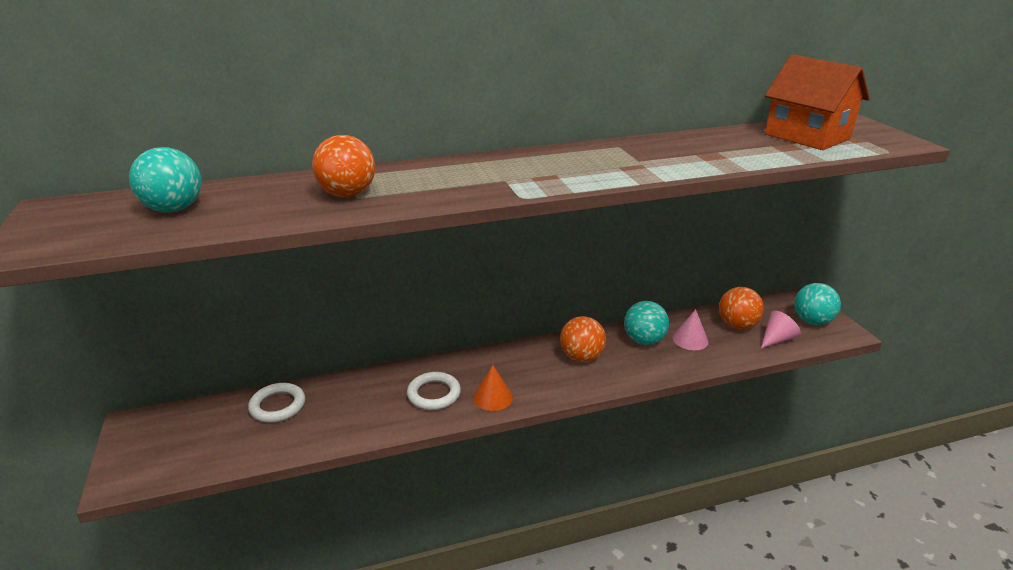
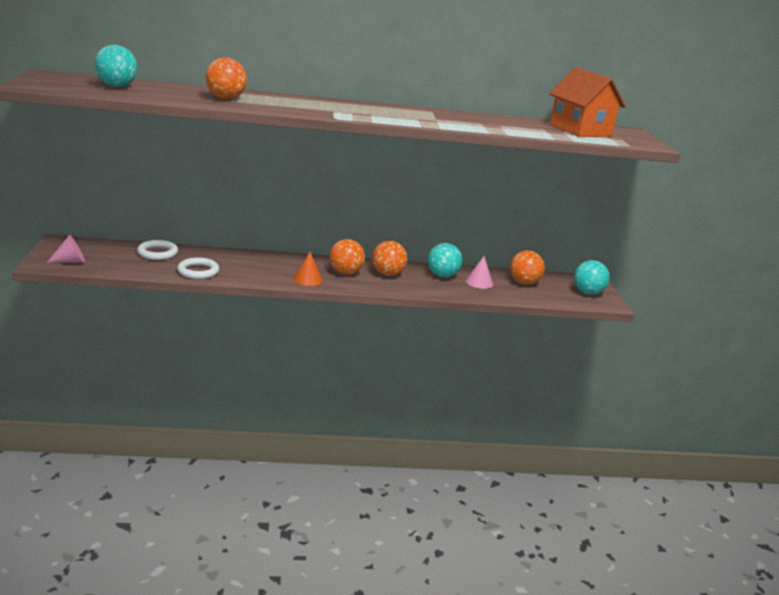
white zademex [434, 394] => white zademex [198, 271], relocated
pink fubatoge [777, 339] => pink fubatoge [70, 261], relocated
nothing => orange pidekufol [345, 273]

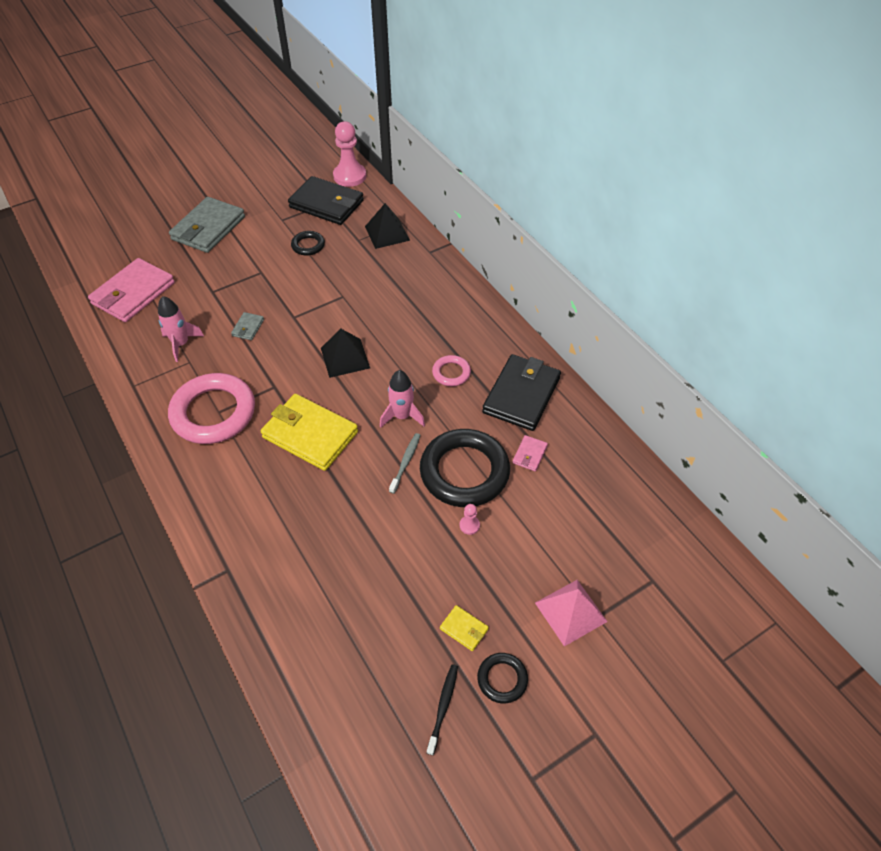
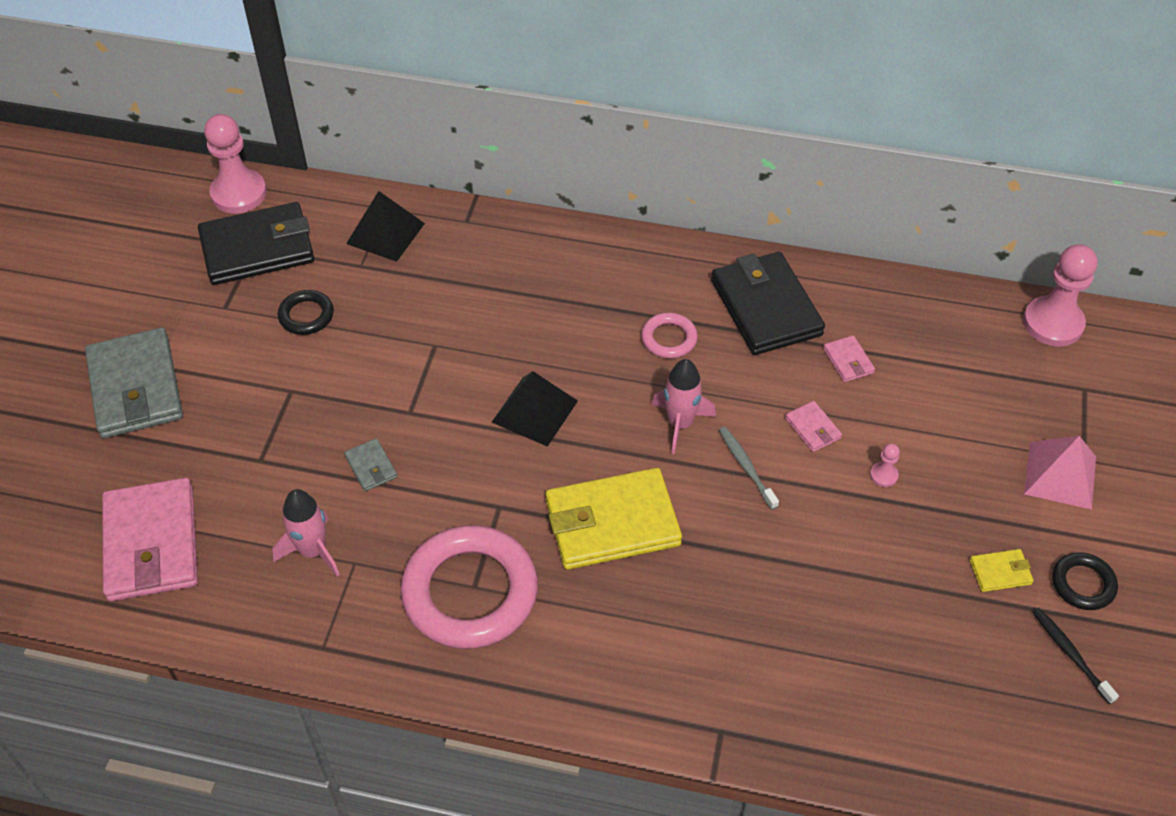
black zademex [464, 472] => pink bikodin [813, 428]
nothing => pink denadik [1053, 323]

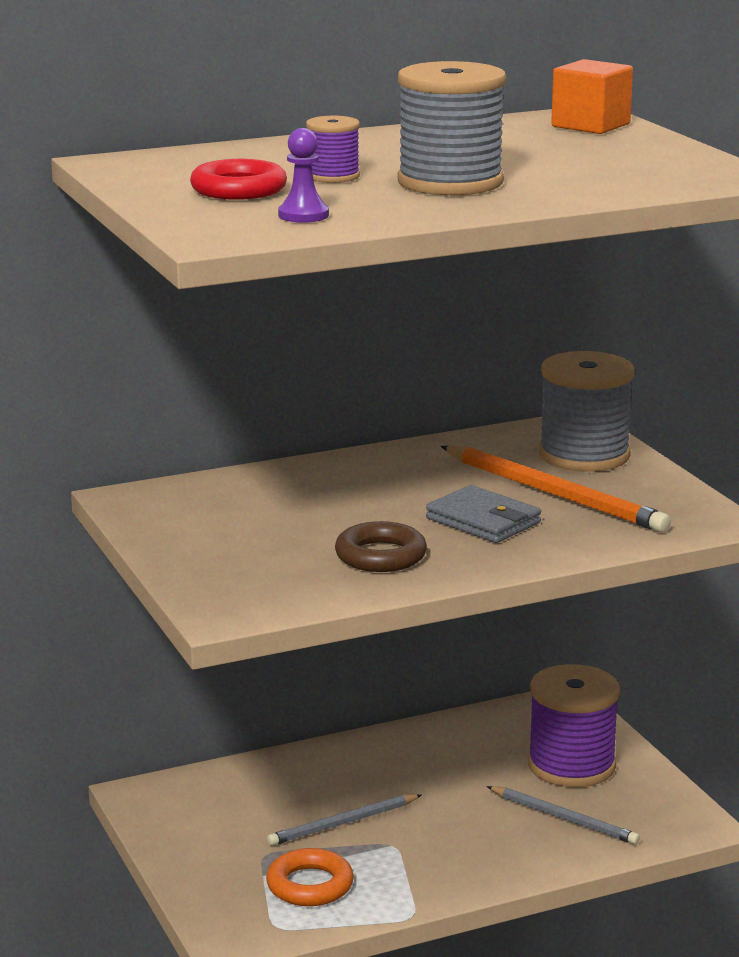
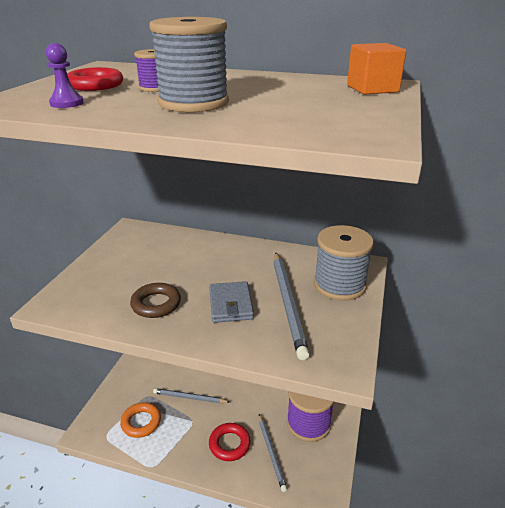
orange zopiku [554, 494] => grey zopiku [288, 303]
nothing => red zademex [229, 444]

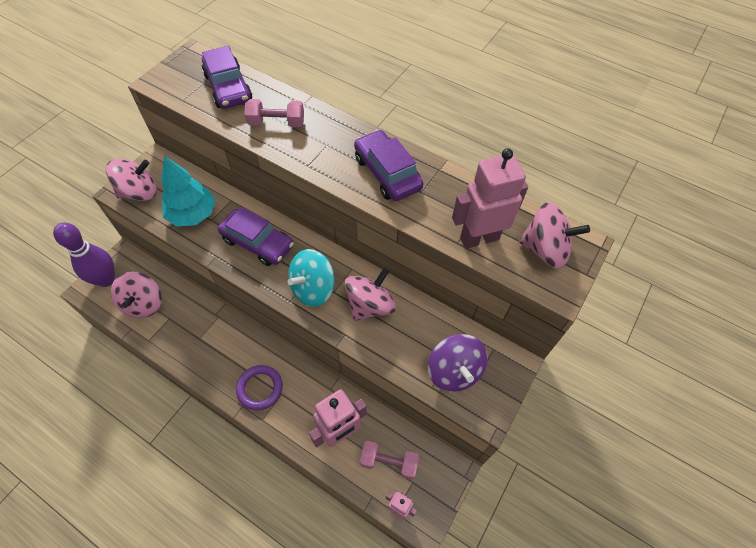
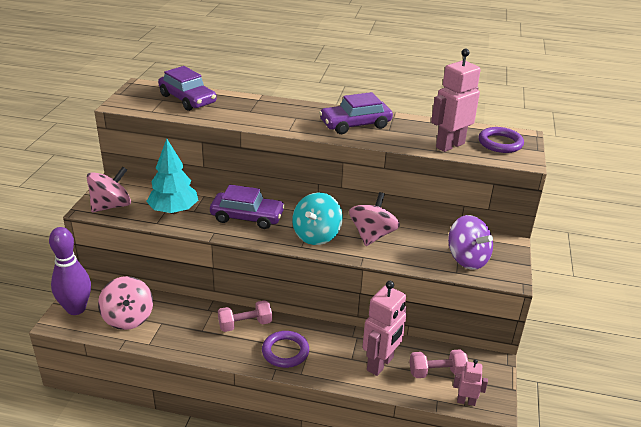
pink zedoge [276, 123] => pink zedoge [245, 324], relocated
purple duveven [387, 173] => purple duveven [355, 124], 60 degrees counterclockwise
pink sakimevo [545, 249] => purple zademex [500, 143]

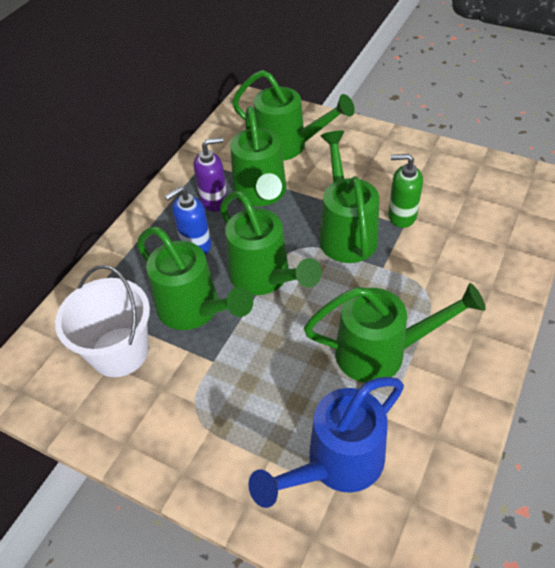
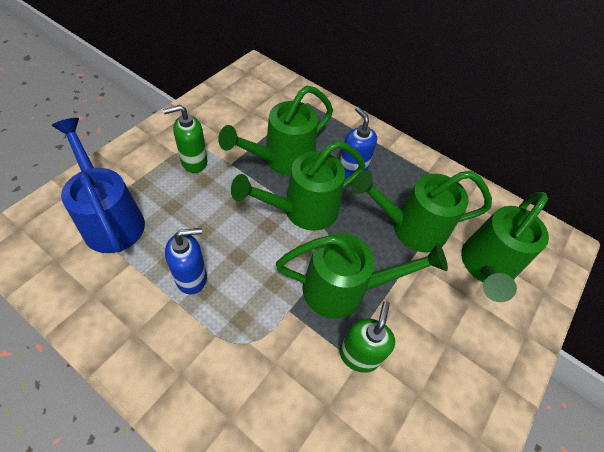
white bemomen [119, 352] => nothing
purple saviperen [214, 201] => nothing
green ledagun [380, 352] => blue saviperen [192, 278]
nothing => green saviperen [194, 162]

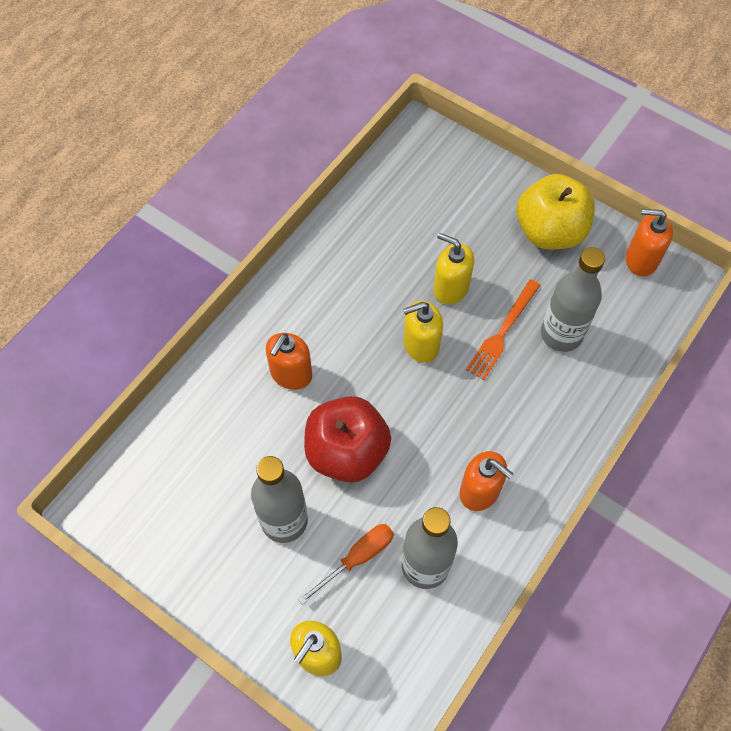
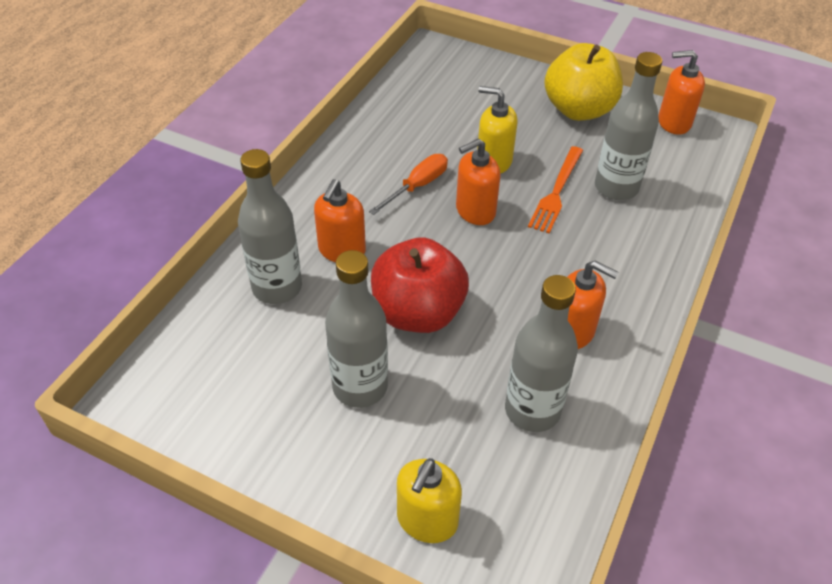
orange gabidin [357, 558] => orange gabidin [417, 186], relocated
yellow saviperen [420, 345] => orange saviperen [475, 211]
nothing => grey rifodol [277, 288]

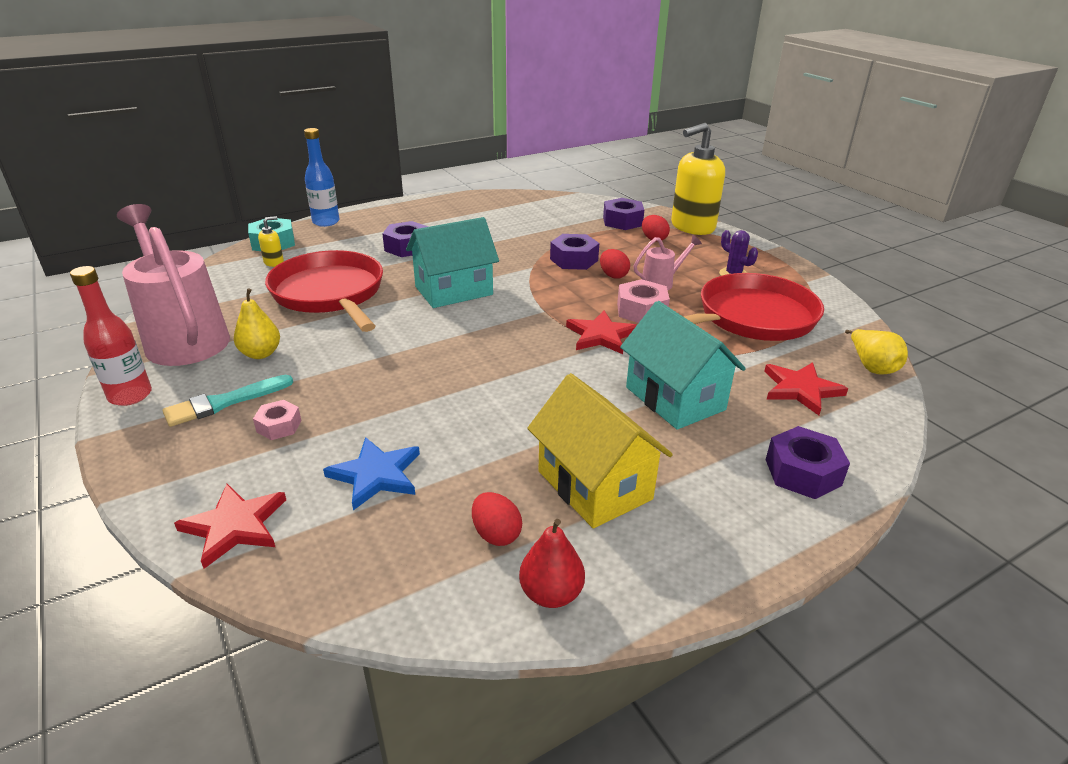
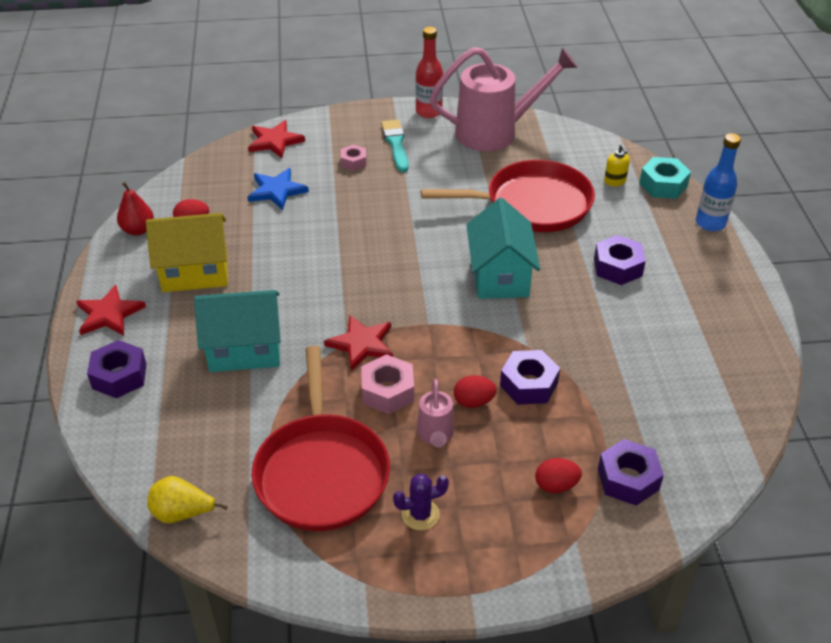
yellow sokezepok [261, 354] => nothing
yellow saviperen [692, 227] => nothing
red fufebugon [800, 389] => red fufebugon [109, 314], relocated

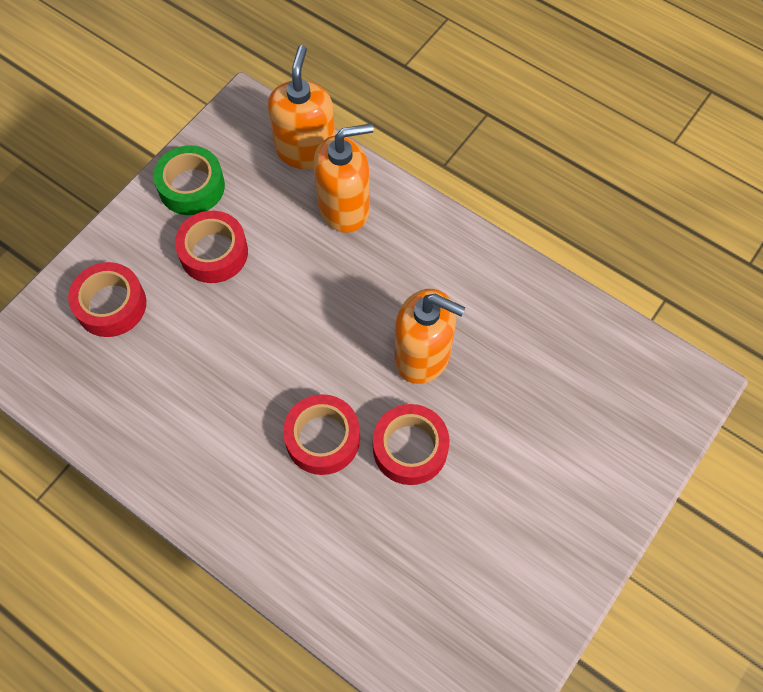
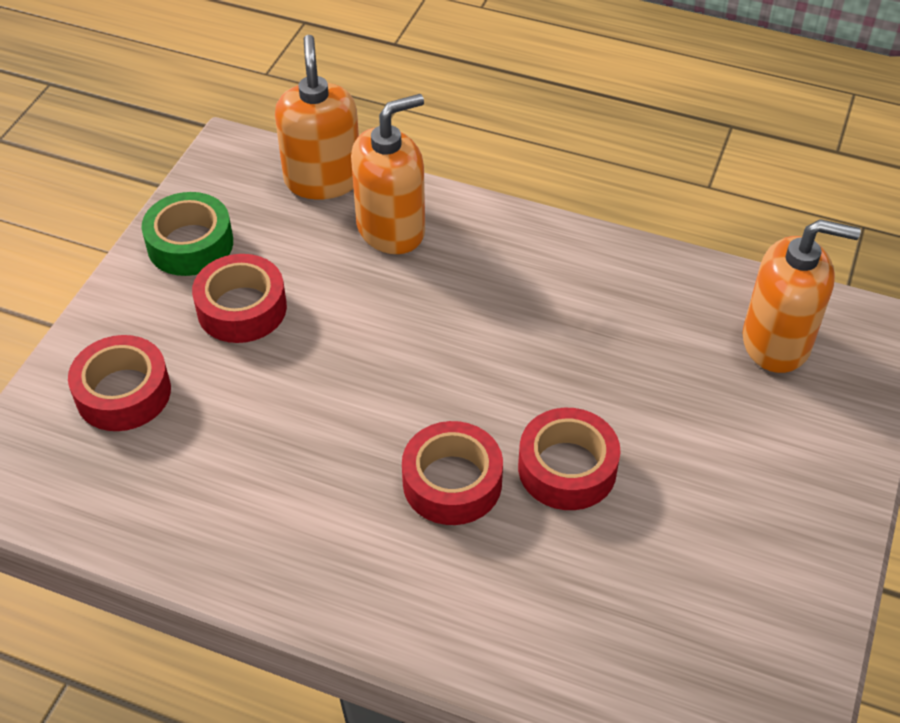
orange saviperen [423, 355] => orange saviperen [776, 342], relocated

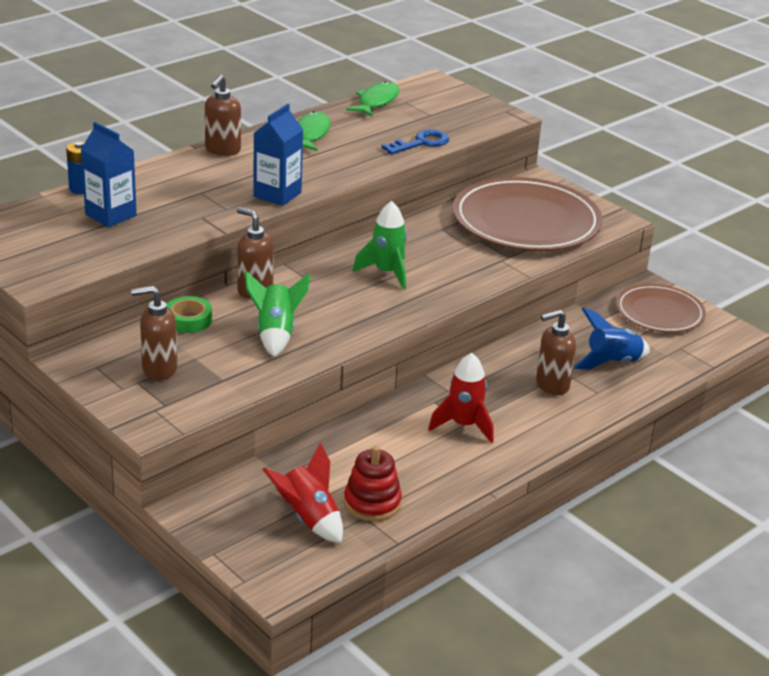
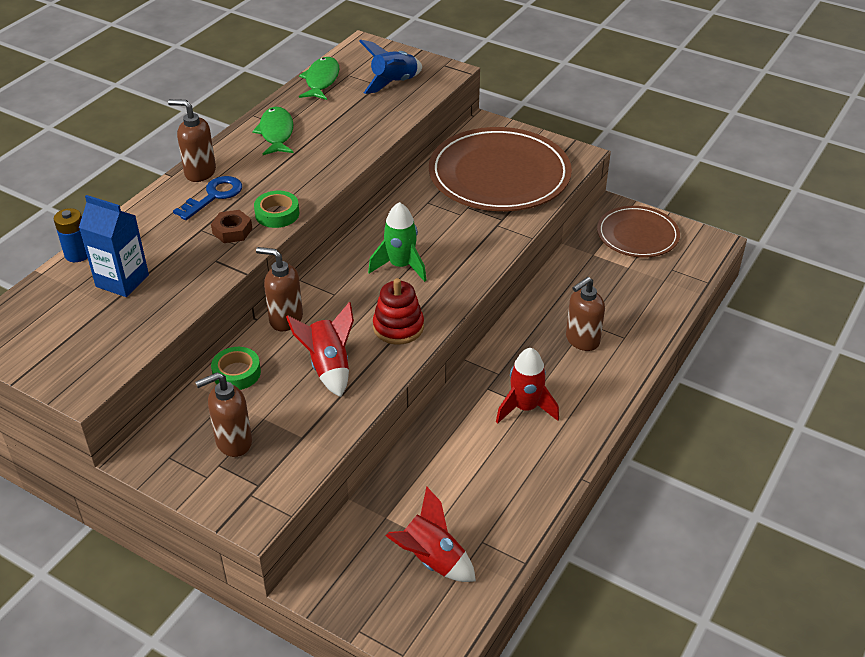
brown saviperen [222, 150] => brown saviperen [200, 172], 105 degrees clockwise
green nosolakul [275, 334] => red nosolakul [328, 367]
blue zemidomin [277, 194] => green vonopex [277, 214]
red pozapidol [372, 503] => red pozapidol [398, 327], relocated
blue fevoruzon [421, 143] => blue fevoruzon [214, 196], relocated
blue nosolakul [612, 363] => blue nosolakul [394, 83], relocated
nothing => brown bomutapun [232, 231]

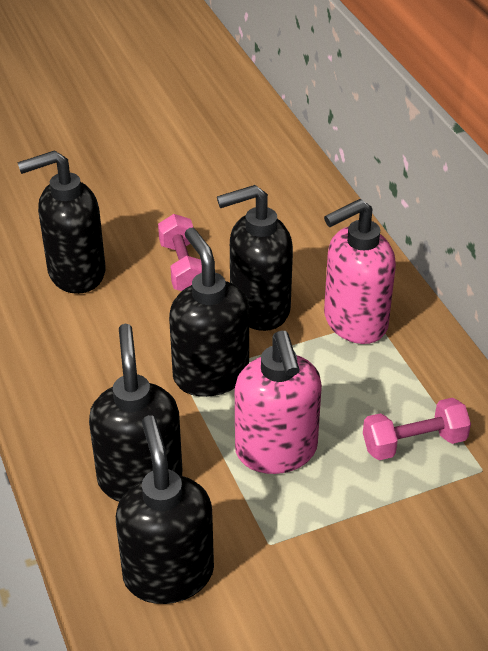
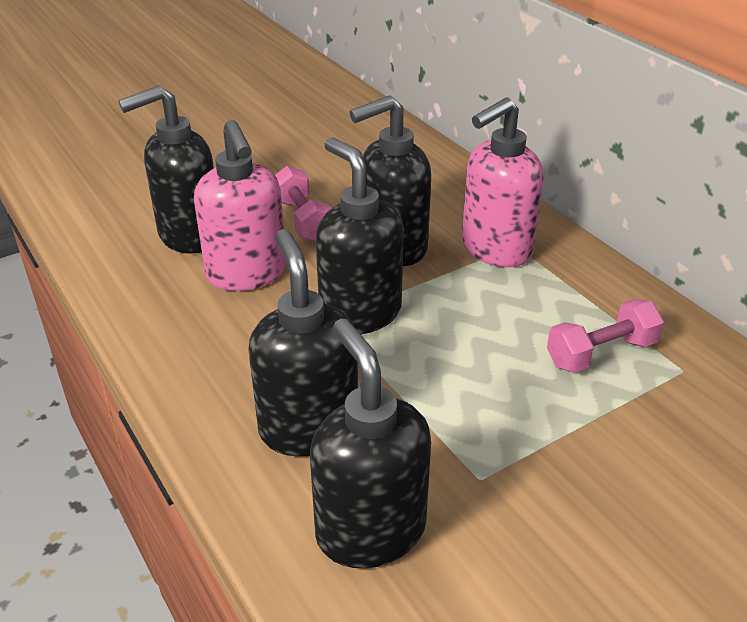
pink saviperen [276, 451] => pink saviperen [247, 274], relocated

